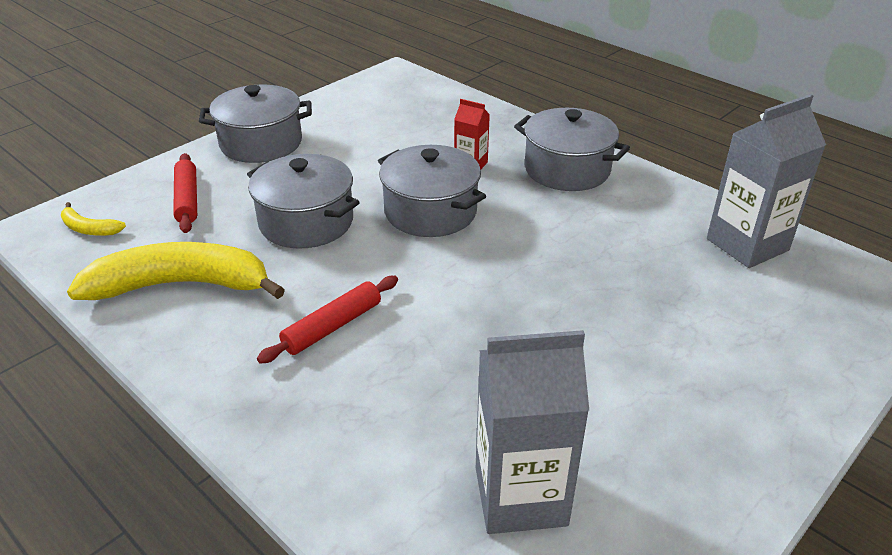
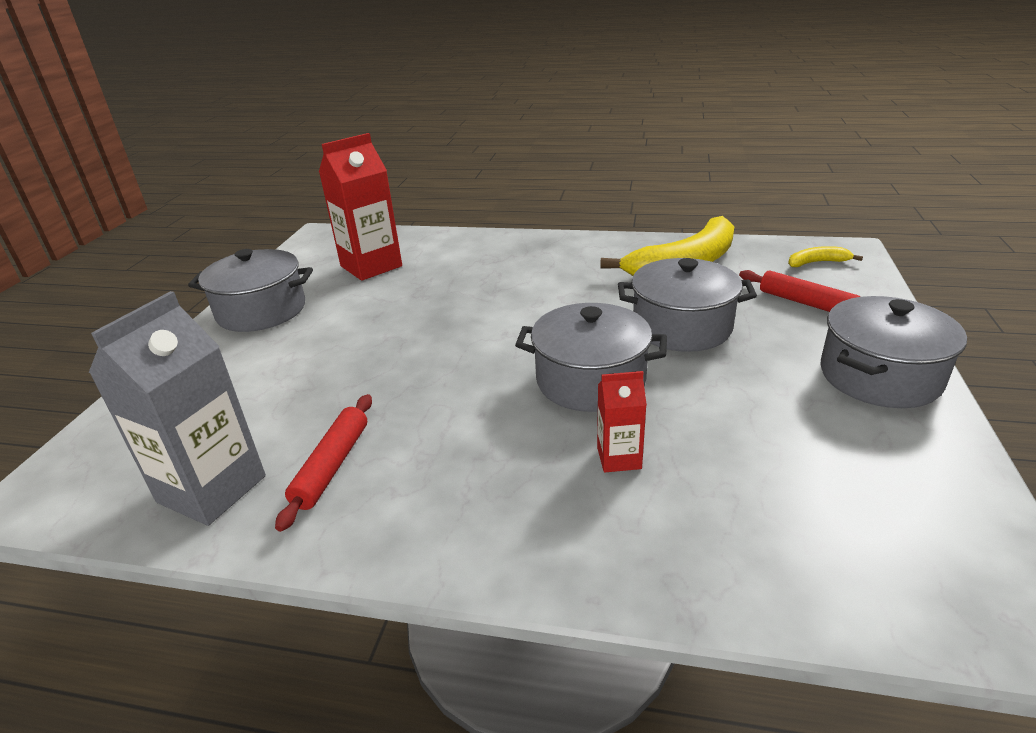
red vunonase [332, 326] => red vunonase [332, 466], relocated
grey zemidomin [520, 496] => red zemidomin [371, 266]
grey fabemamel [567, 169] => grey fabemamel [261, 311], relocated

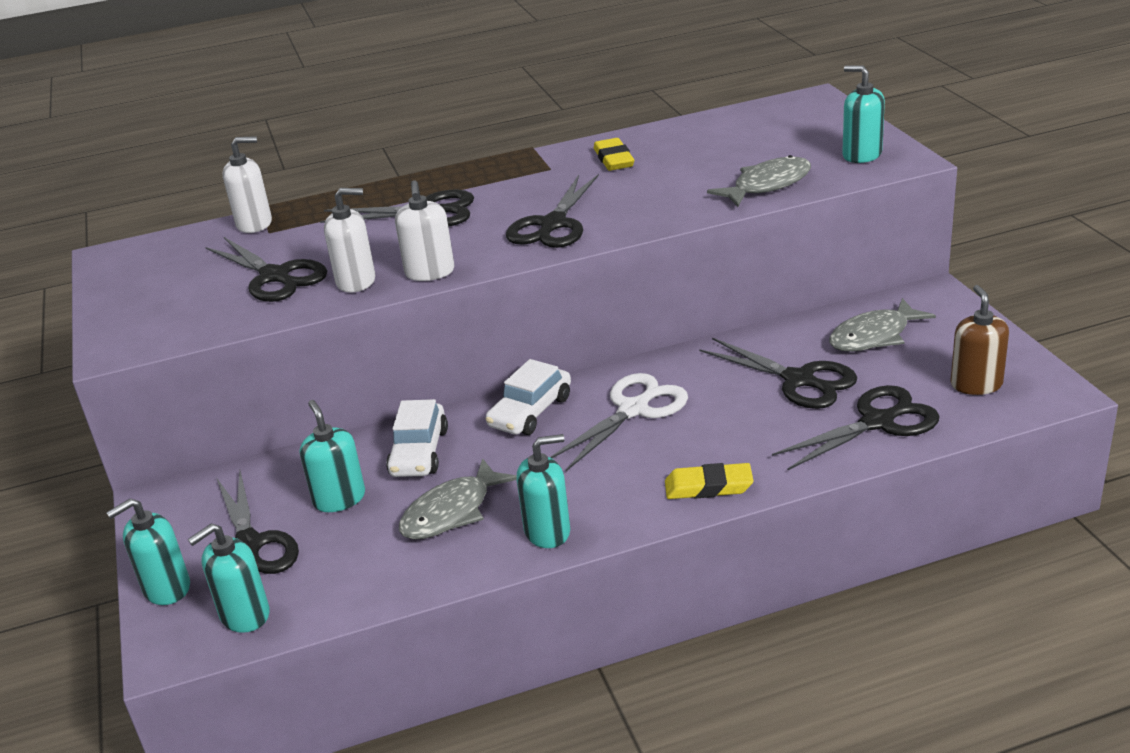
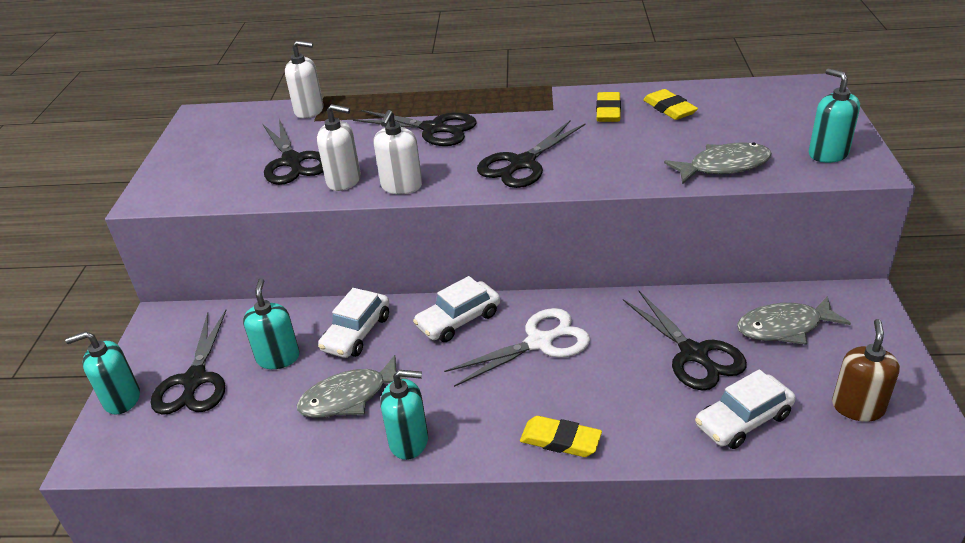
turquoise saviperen [244, 615] => nothing
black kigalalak [878, 422] => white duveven [743, 420]
nothing => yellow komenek [669, 109]

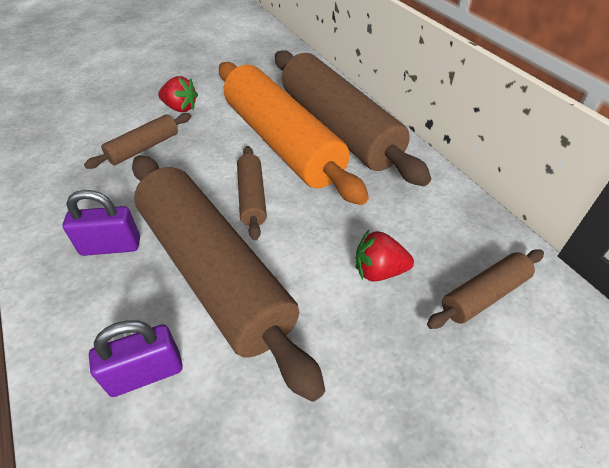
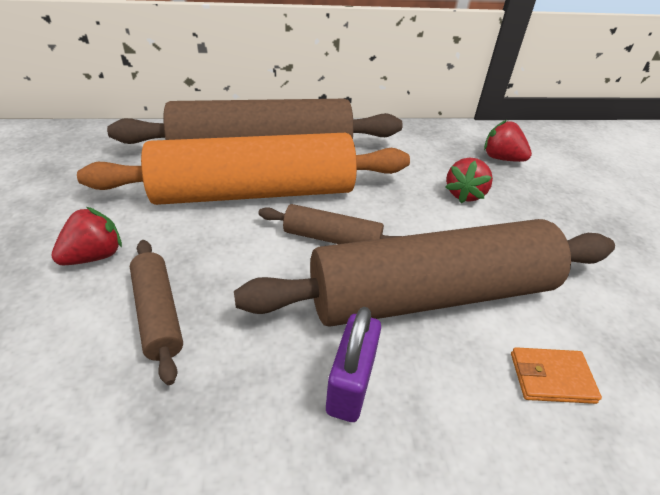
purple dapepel [146, 373] => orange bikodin [551, 377]
brown vunonase [484, 295] => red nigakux [501, 158]

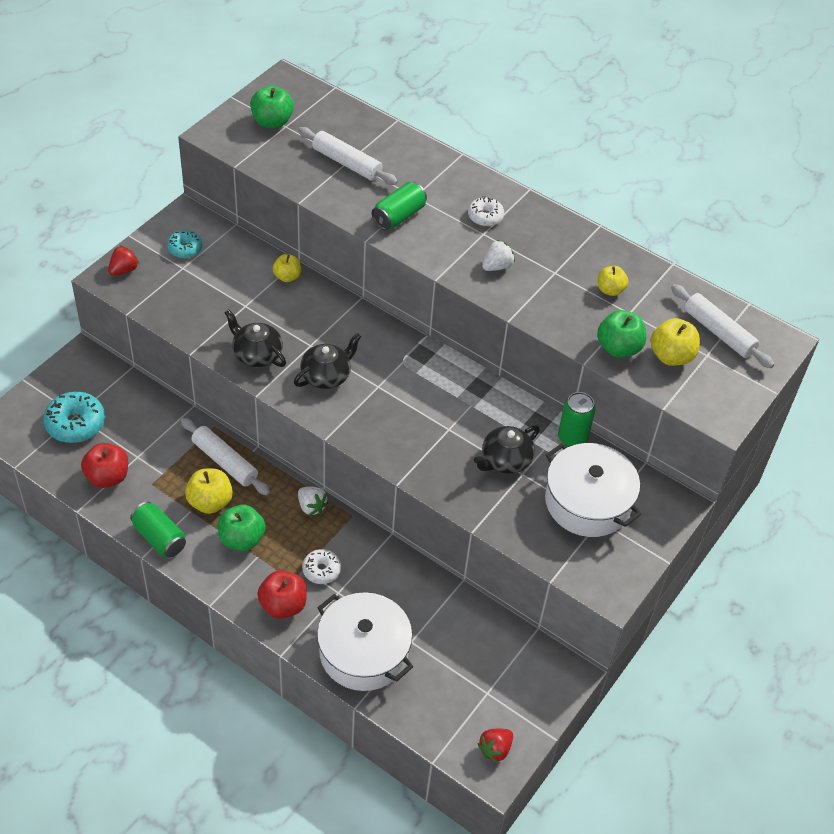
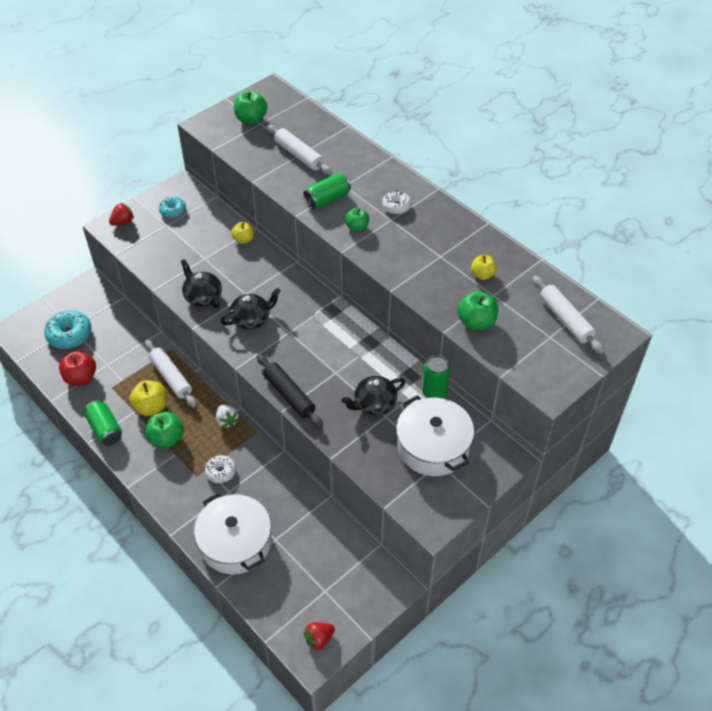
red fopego [283, 605] => nothing
white nigakux [497, 266] => nothing
yellow fopego [671, 356] => nothing
nothing => black vunonase [289, 395]
nothing => green fopego [357, 227]

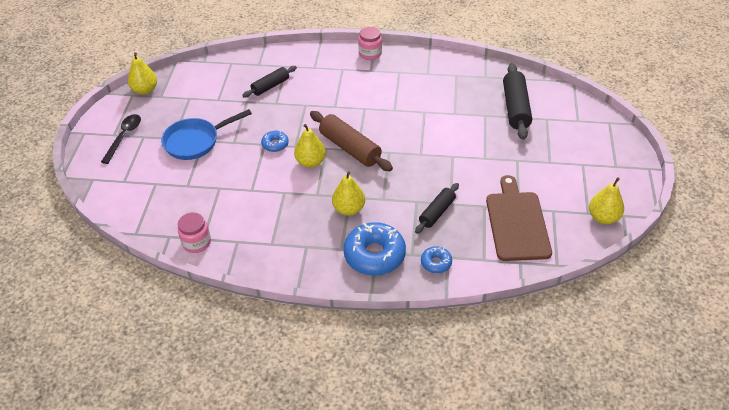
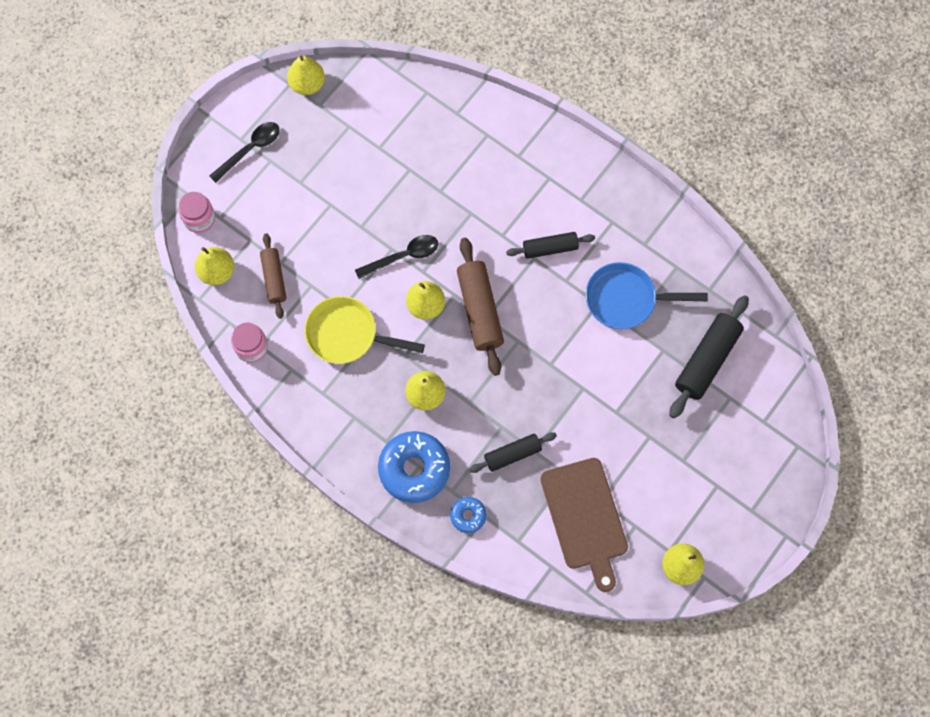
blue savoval [195, 141] => blue savoval [626, 299], relocated
black vunonase [270, 86] => black vunonase [550, 248], relocated
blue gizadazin [275, 144] => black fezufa [403, 256]
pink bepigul [370, 54] => pink bepigul [199, 218], relocated
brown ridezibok [517, 223] => brown ridezibok [585, 518], 135 degrees clockwise
nothing => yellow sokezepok [217, 272]
nothing => brown vunonase [274, 278]
nothing => yellow savoval [347, 334]

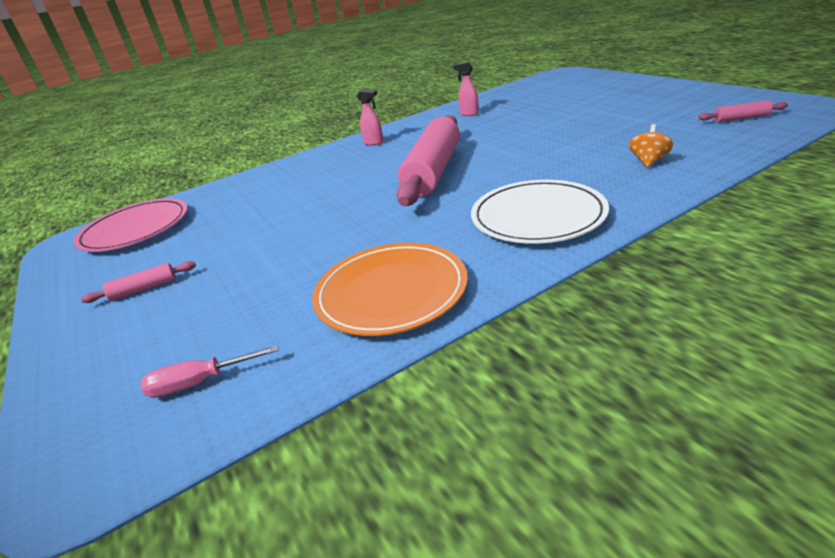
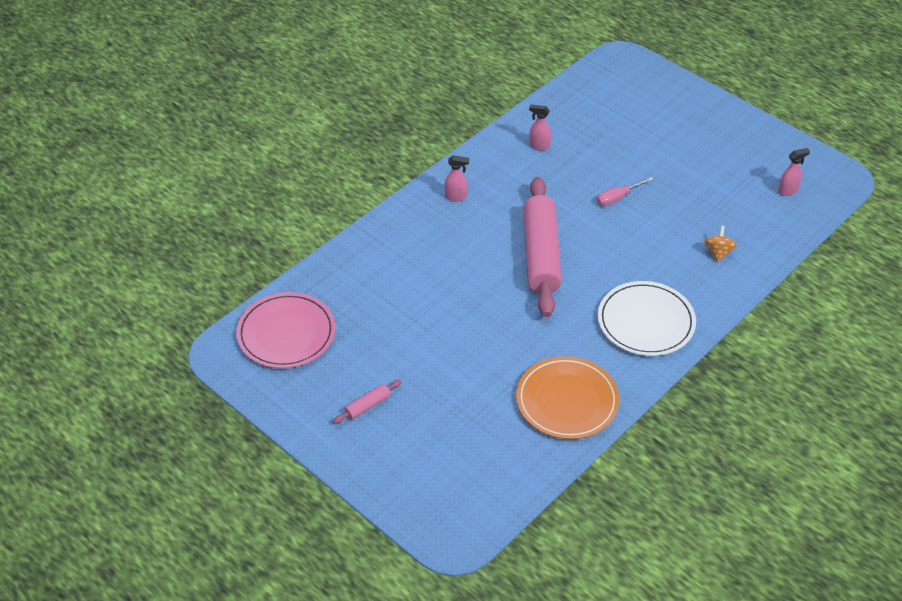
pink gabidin [200, 382] => pink gabidin [618, 198], relocated
pink vunonase [741, 118] => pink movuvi [788, 191]

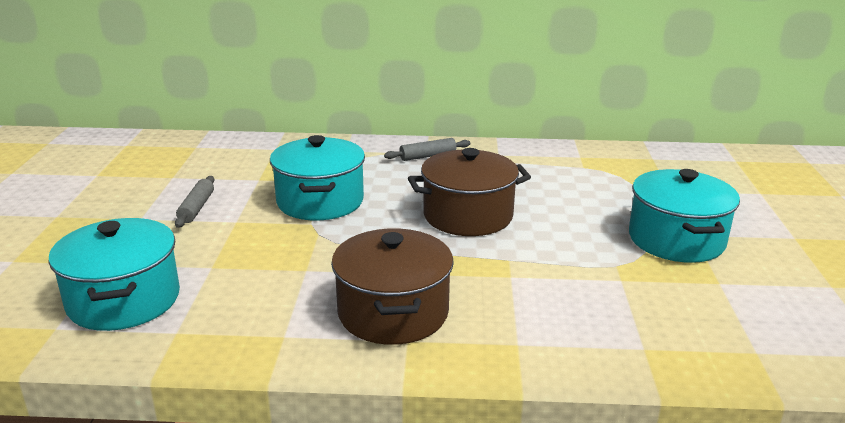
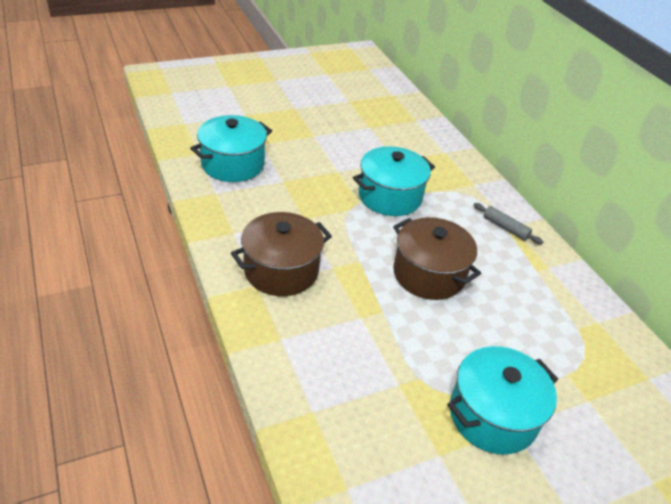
grey vunonase [196, 208] => nothing

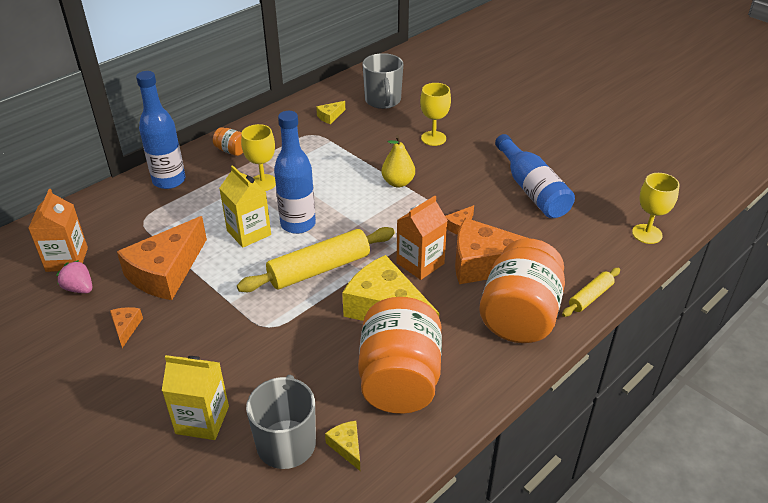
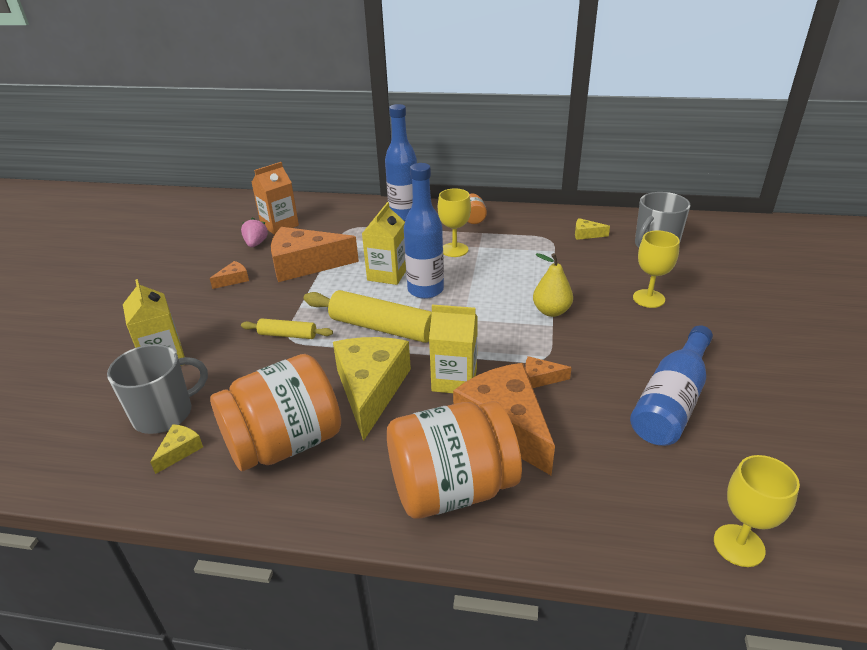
orange zemidomin [420, 263] => yellow zemidomin [454, 380]
yellow vunonase [590, 297] => yellow vunonase [288, 335], relocated

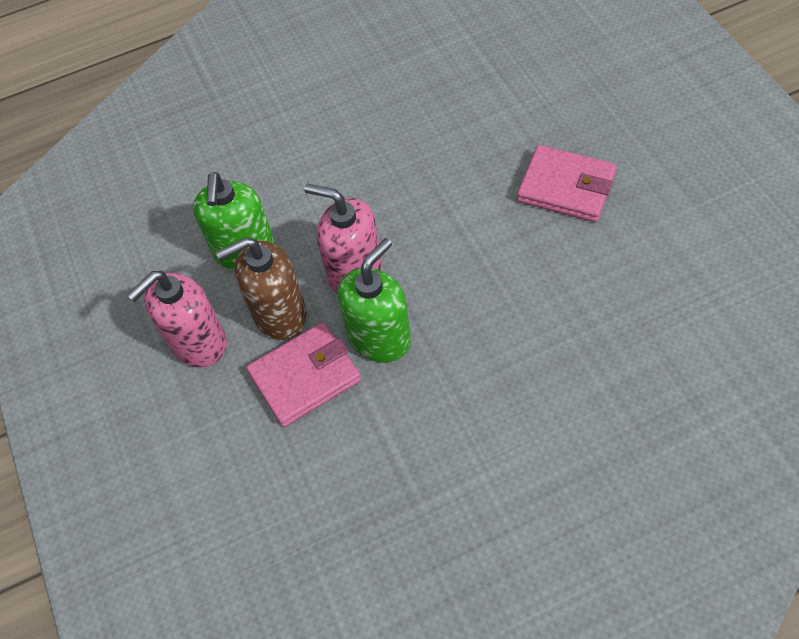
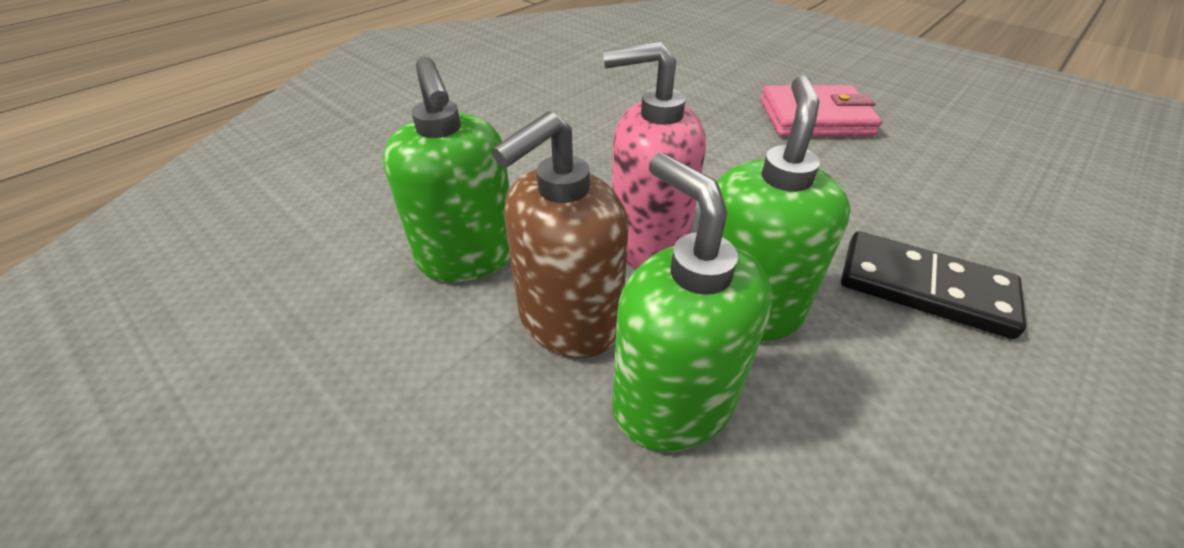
pink saviperen [198, 343] => nothing
pink bikodin [305, 377] => green saviperen [672, 402]
nothing => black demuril [924, 288]

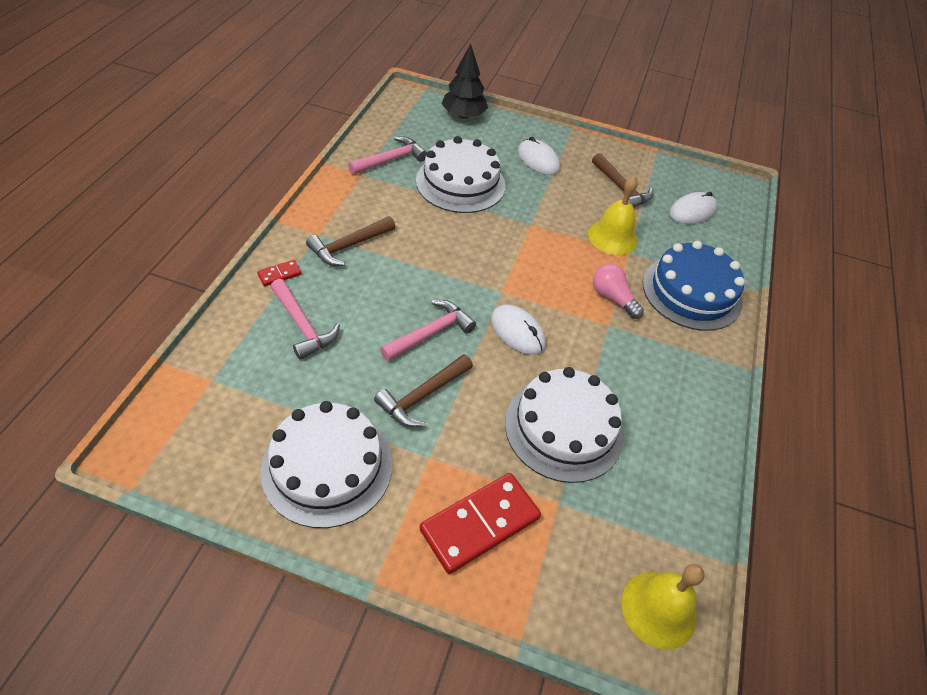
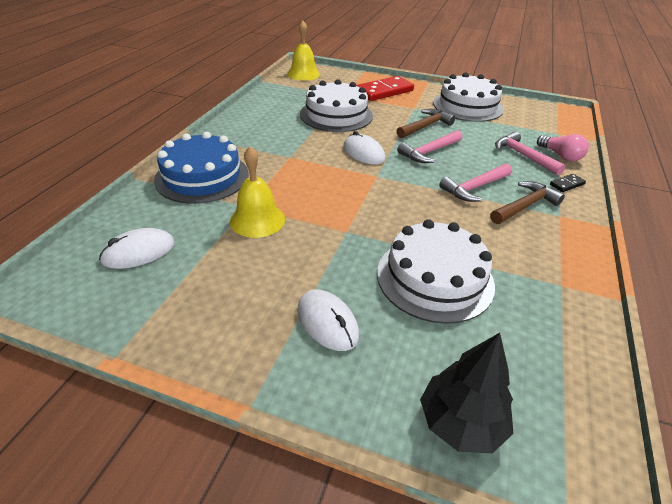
red demuril [279, 274] => black demuril [567, 184]
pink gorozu [390, 160] => pink gorozu [475, 188], relocated
brown gorozu [621, 188] => nothing
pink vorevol [612, 298] => pink vorevol [560, 156], relocated

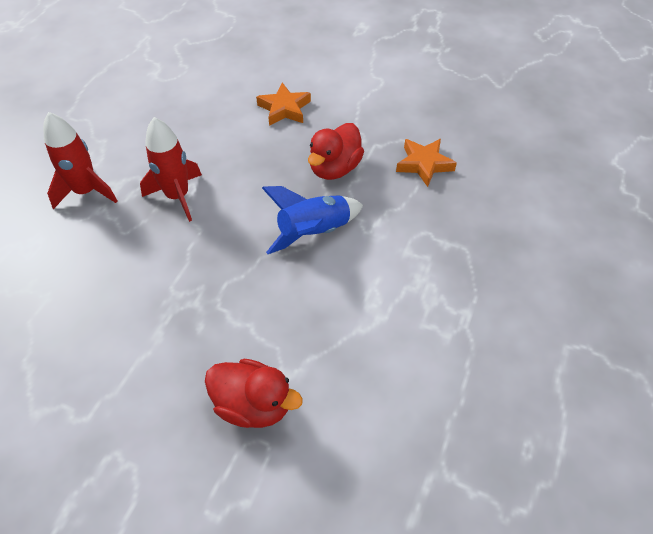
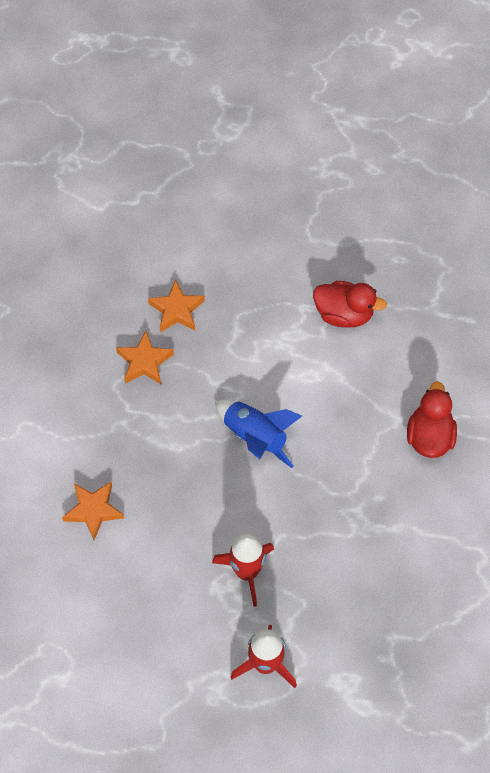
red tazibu [334, 168] => red tazibu [344, 314], relocated
nothing => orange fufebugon [177, 310]

